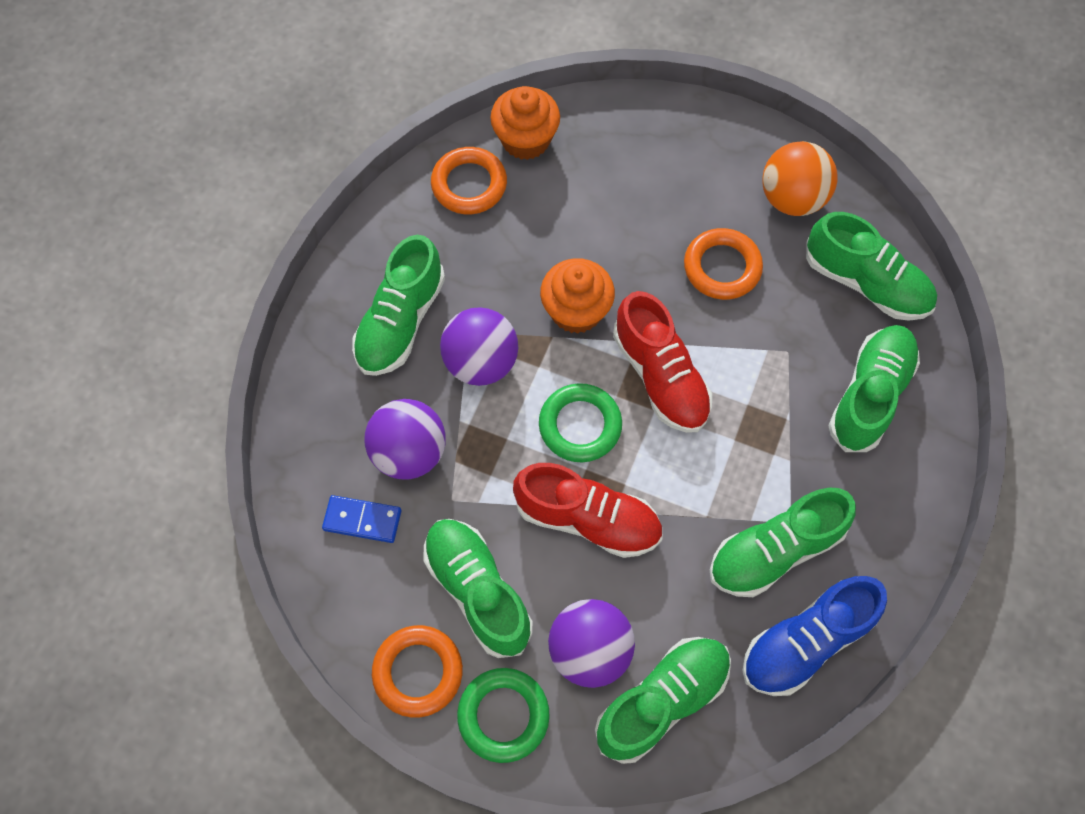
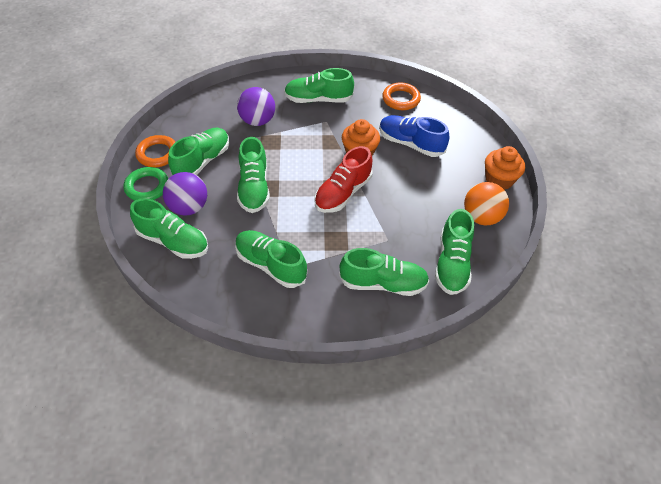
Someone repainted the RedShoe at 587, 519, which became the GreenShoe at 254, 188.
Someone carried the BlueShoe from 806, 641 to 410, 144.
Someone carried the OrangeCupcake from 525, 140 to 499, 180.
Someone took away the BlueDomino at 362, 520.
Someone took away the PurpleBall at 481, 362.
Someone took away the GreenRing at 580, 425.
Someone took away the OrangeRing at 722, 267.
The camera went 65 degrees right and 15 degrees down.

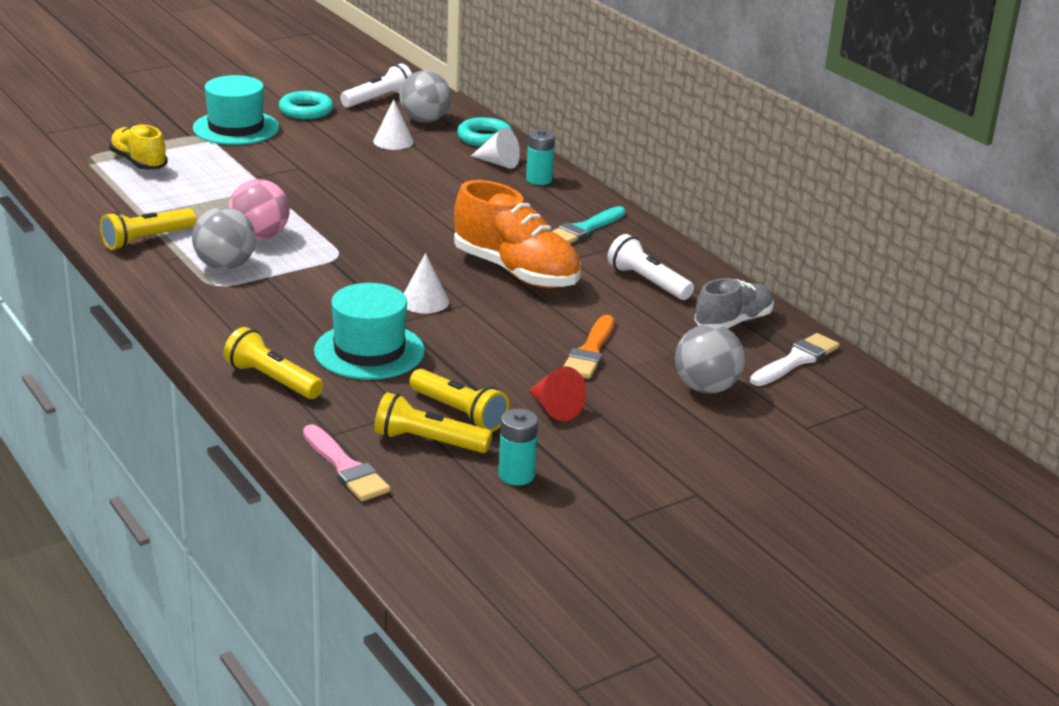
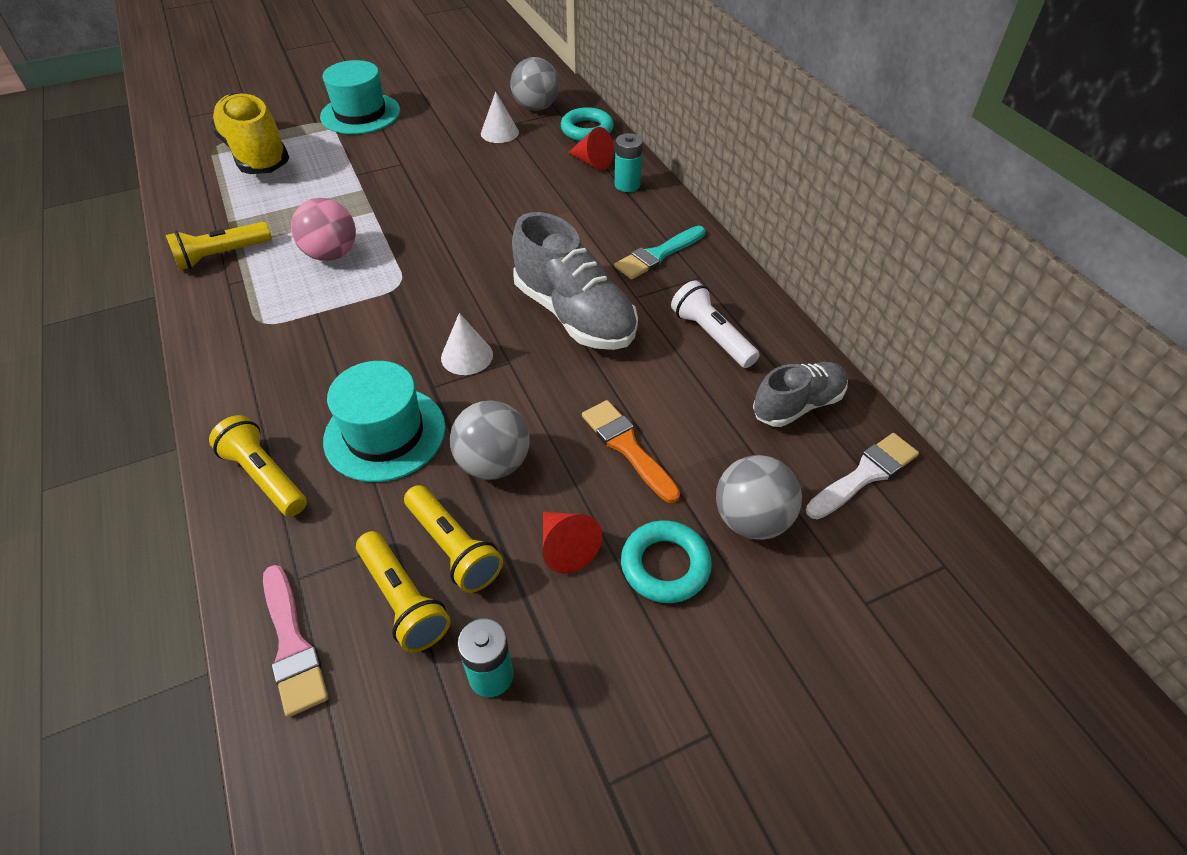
Someone scaled the YellowShoe at 139, 162 by 1.63.
Someone rotated the YellowFlashlight at 428, 441 by 150 degrees counterclockwise.
Someone carried the GreyBall from 225, 266 to 493, 464.
Someone repainted the OrangeShoe at 516, 272, which became the GreyShoe at 574, 315.
Someone repainted the WhiteCone at 498, 163, which became the RedCone at 592, 162.
Someone rotated the OrangeBrush at 590, 351 by 120 degrees clockwise.
Someone carried the TurquoiseRing from 306, 110 to 665, 565.
Someone took away the WhiteFlashlight at 378, 99.
The camera went 10 degrees right and 20 degrees up.

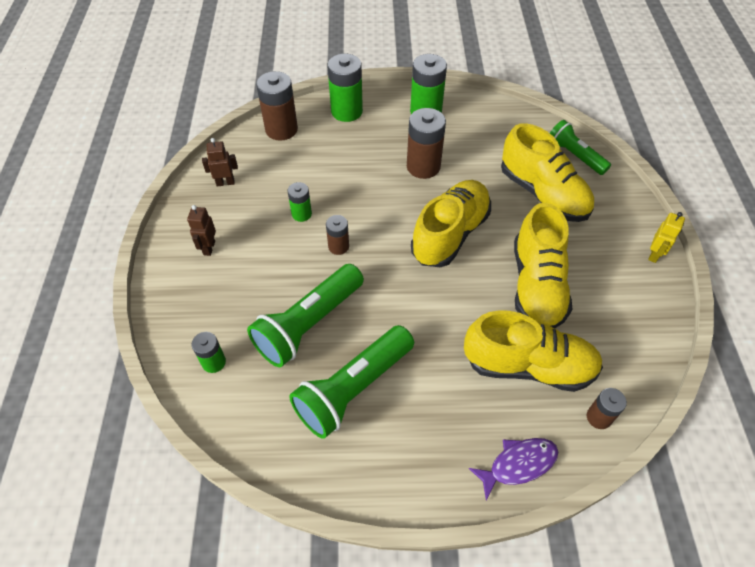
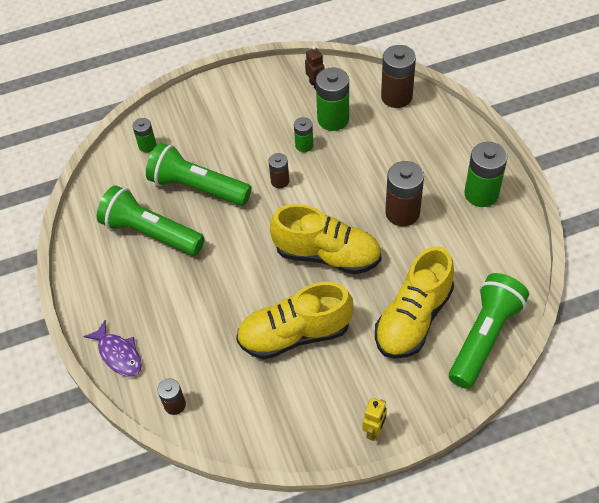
Someone carried the GreenBattery from 346, 111 to 333, 119.
Someone rotated the YellowRobot at 654, 255 by 75 degrees counterclockwise.
Someone scaled the GreenFlashlight at 574, 156 by 1.57.
Someone took away the BrownRobot at 209, 248.
Someone took away the YellowShoe at 528, 366.
The camera went 75 degrees right and 0 degrees up.

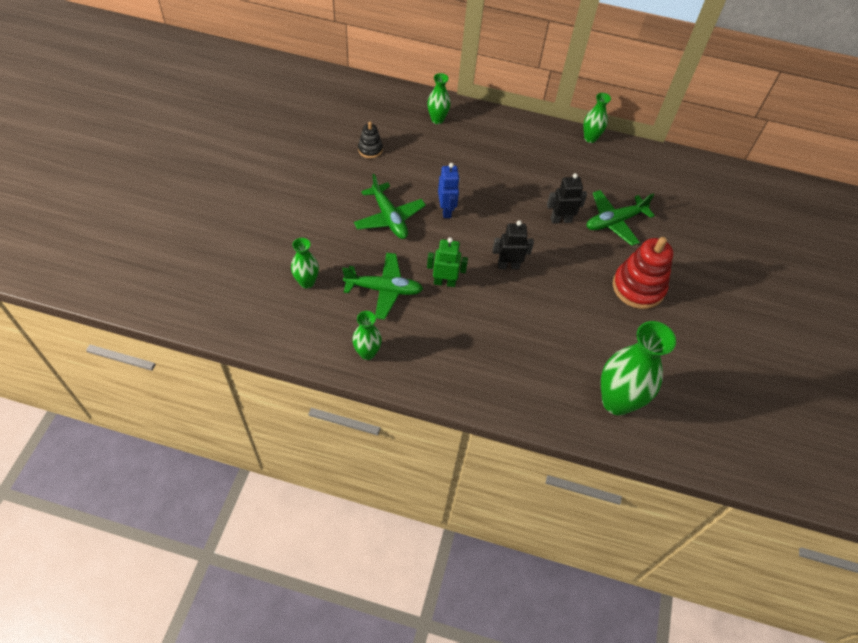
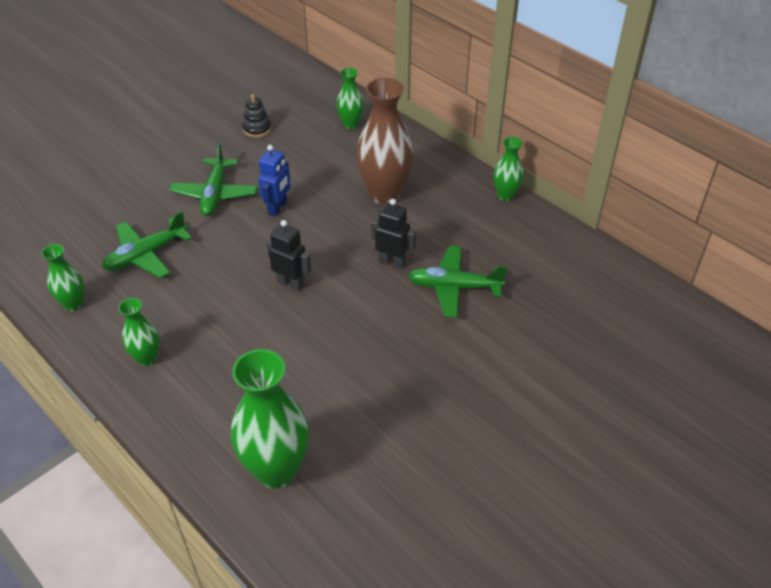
Someone rotated the GreenPlane at 384, 289 by 105 degrees clockwise.
Someone carried the GreenVase from 307, 282 to 147, 358.
Someone put down the BrownVase at 384, 194.
Someone took away the GreenRobot at 444, 282.
Someone took away the RedStackingToy at 638, 287.
The camera went 35 degrees right and 10 degrees down.

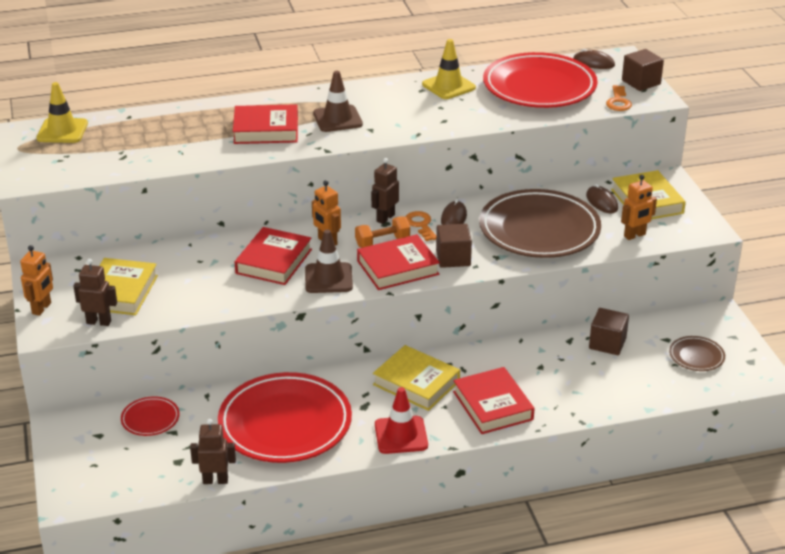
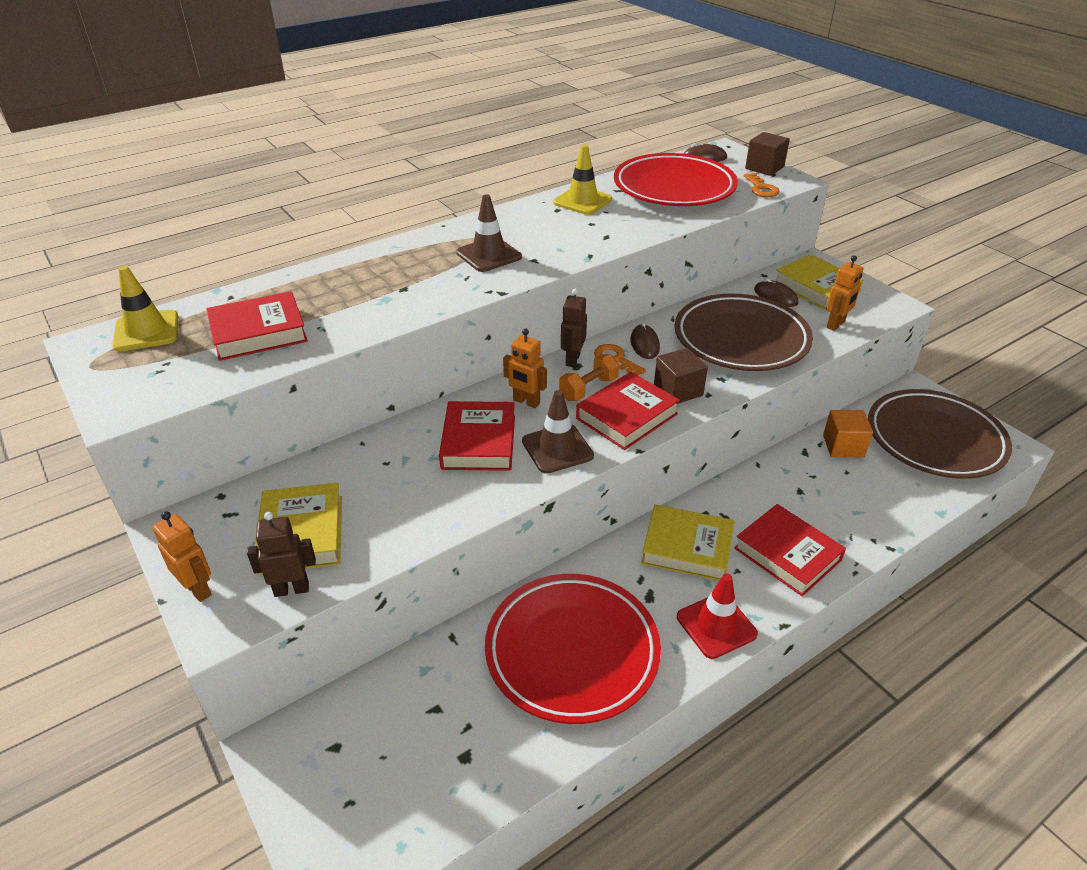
Someone rotated the OrangeRobot at 42, 308 by 45 degrees counterclockwise.
Someone carried the RedBook from 266, 130 to 258, 333.
Someone repainted the BrownCube at 607, 343, which became the OrangeCube at 843, 446.
Someone scaled the BrownPlate at 696, 356 by 2.27.
Someone took away the RedPlate at 150, 419.
Someone took away the BrownRobot at 215, 480.
The camera went 20 degrees left and 5 degrees up.

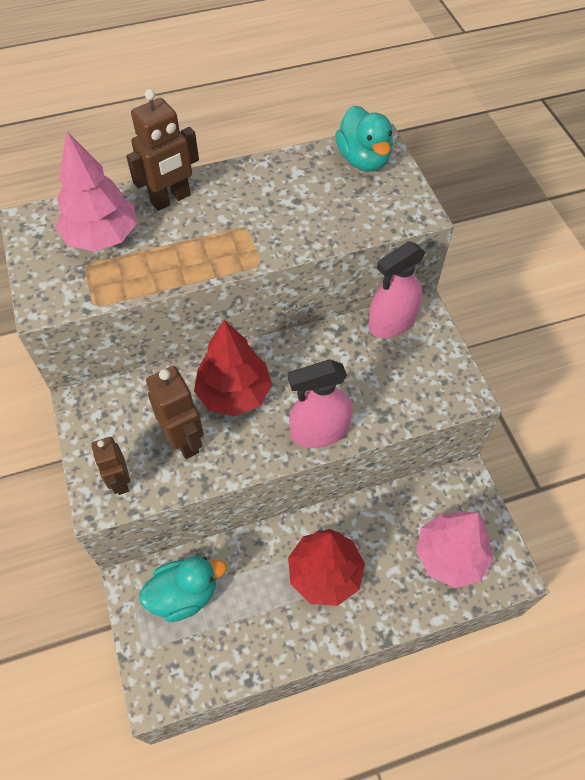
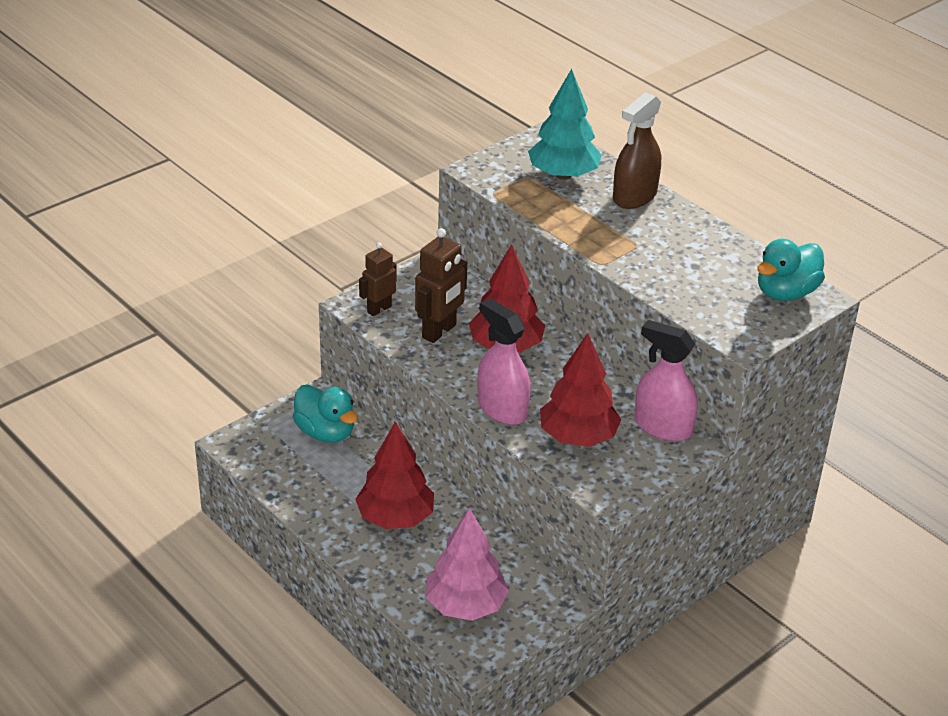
Someone repainted the PinkTree at 102, 237, which became the TurquoiseTree at 563, 175.
Someone put down the RedTree at 578, 437.
Someone swapped the BrownRobot at 171, 199 for the BrownSprayBottle at 634, 196.
The camera went 65 degrees right and 20 degrees down.

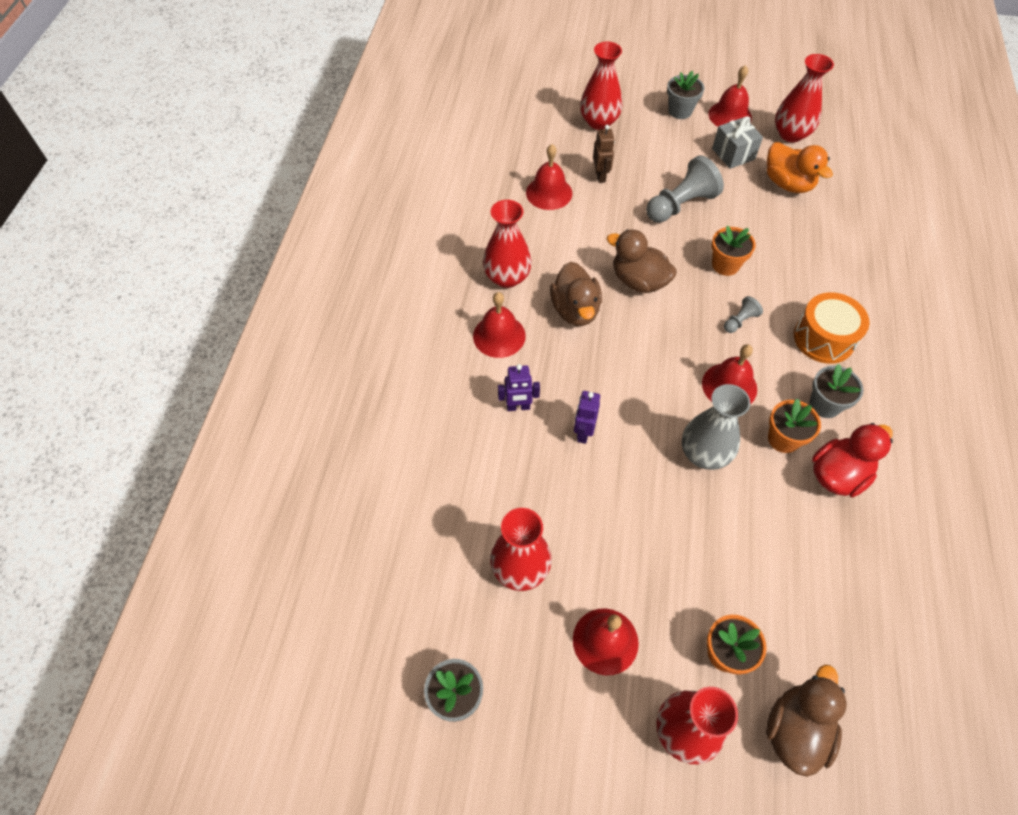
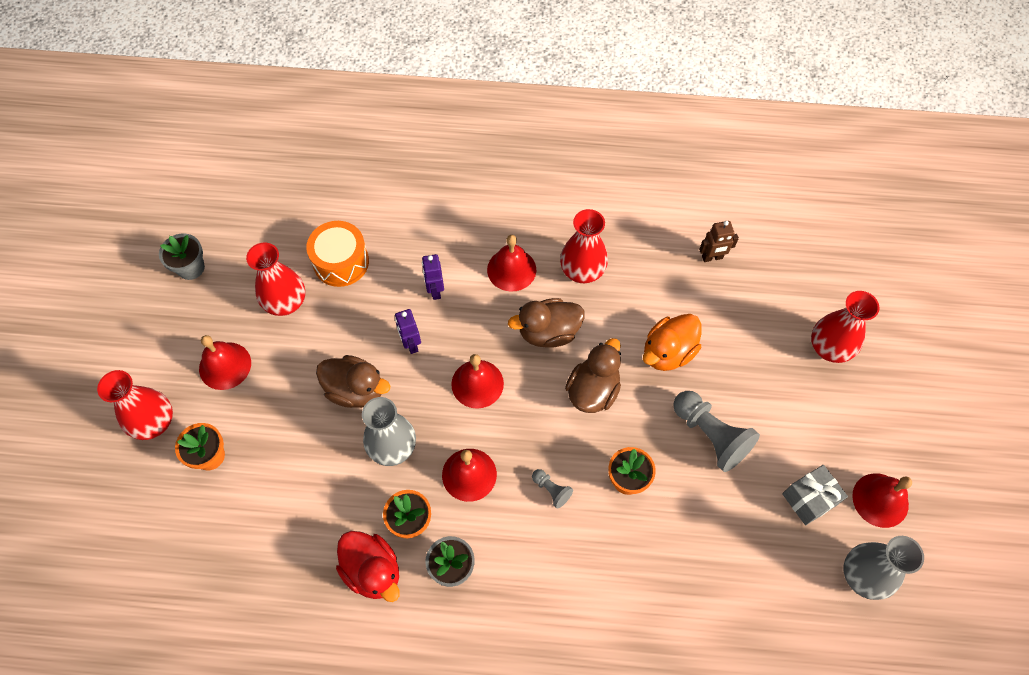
Someone carried the OrangeDrum from 824, 338 to 341, 262.
Someone carried the BrownDuck from 795, 729 to 356, 390.
Someone rotated the PurpleRobot at 583, 433 by 120 degrees counterclockwise.
Someone carried the RedBell from 549, 193 to 477, 383.
Someone carried the OrangeDuck from 787, 184 to 668, 352.
Someone carried the BrownRobot from 600, 176 to 712, 257.
Someone repainted the RedVase at 791, 134, which became the GreyVase at 863, 575.
Someone took away the GreyFlowerPot at 680, 111.
The camera went 85 degrees right and 5 degrees up.

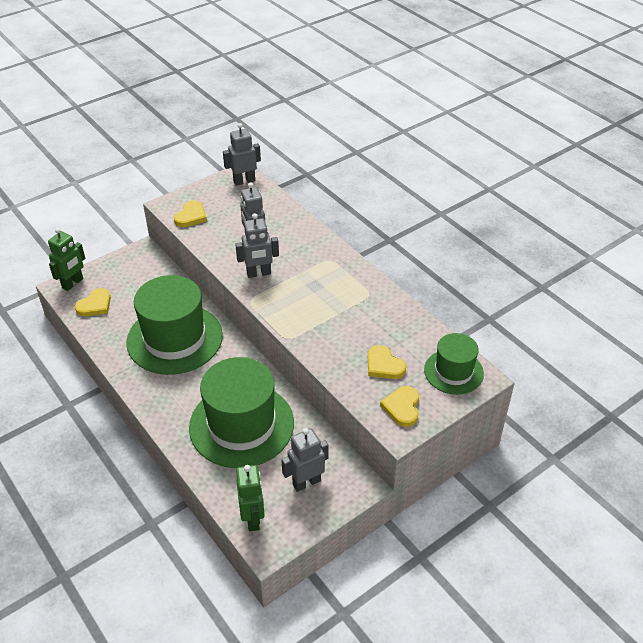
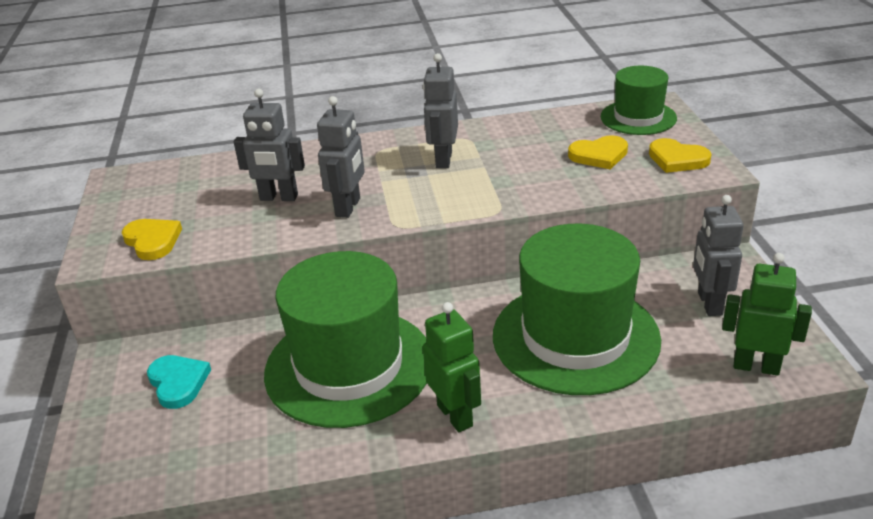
Someone put down the TurquoiseHeart at 178, 383.
Someone carried the GreyRobot from 244, 181 to 443, 160.
Someone carried the GreenRobot from 73, 283 to 455, 415.
Someone took away the YellowHeart at 95, 305.
The camera went 60 degrees left and 10 degrees down.

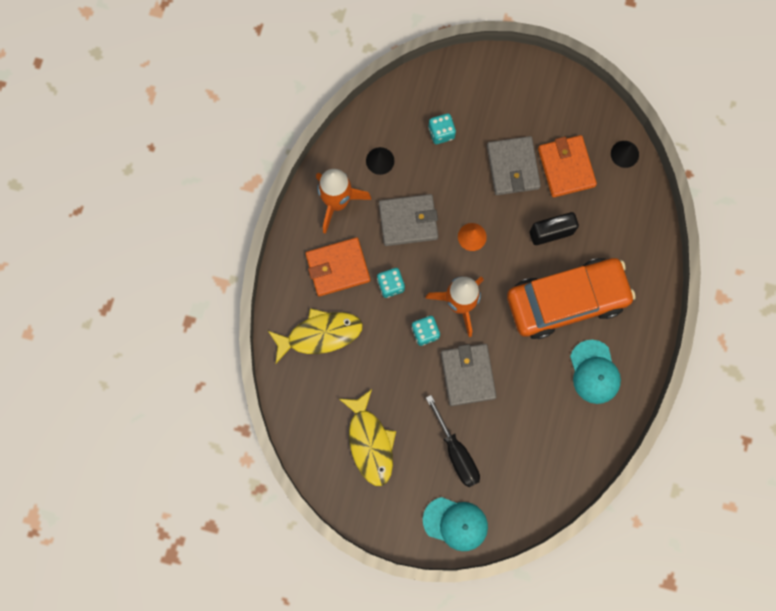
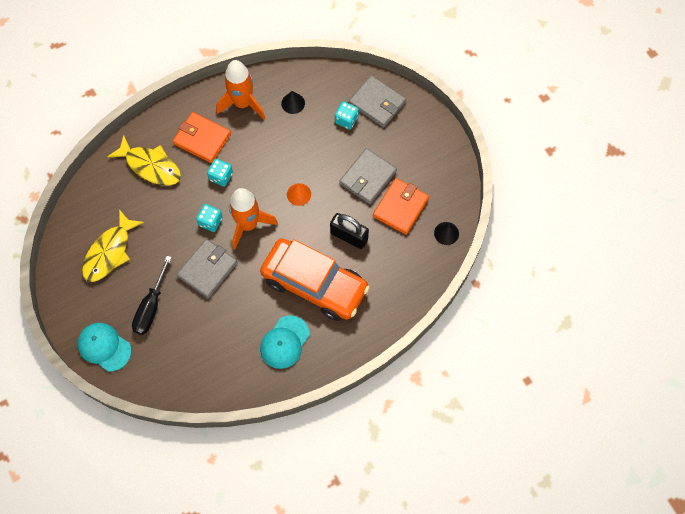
Someone rotated the TurquoiseCap at 455, 523 by 150 degrees clockwise.
Someone carried the GreyWallet from 408, 221 to 377, 103.
The camera went 45 degrees right and 10 degrees down.

